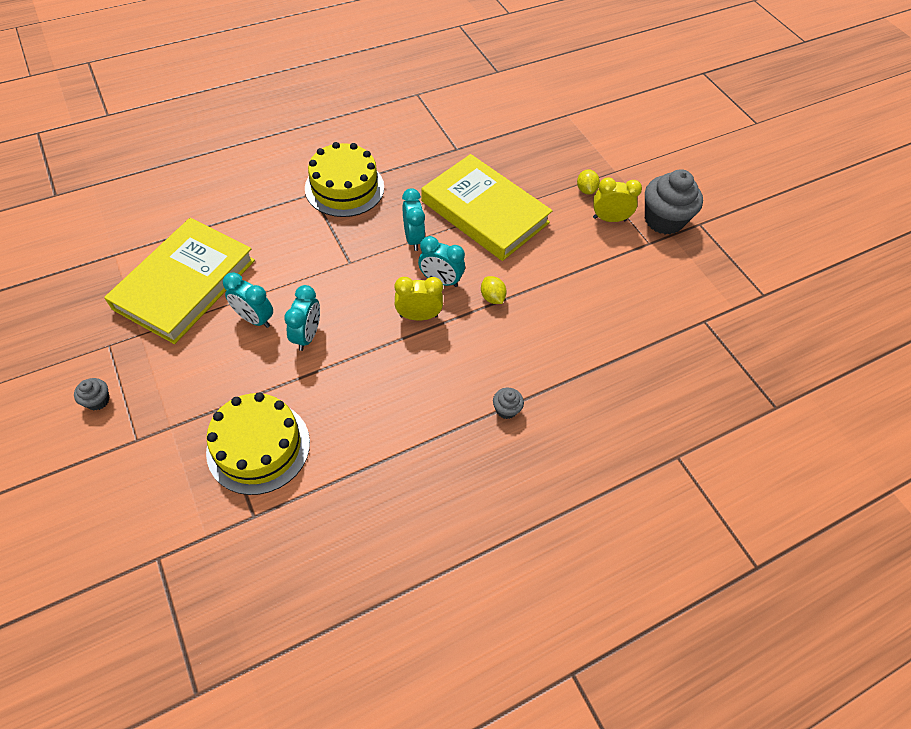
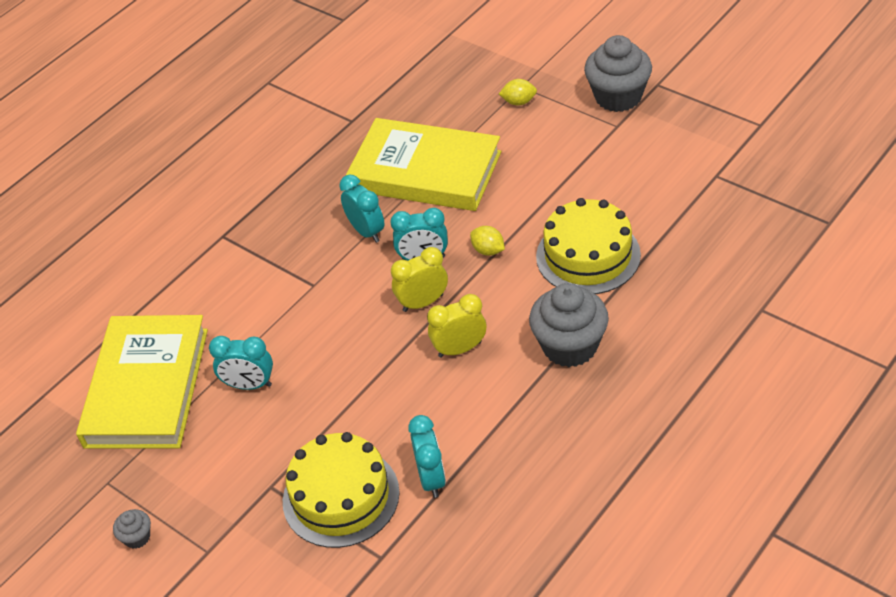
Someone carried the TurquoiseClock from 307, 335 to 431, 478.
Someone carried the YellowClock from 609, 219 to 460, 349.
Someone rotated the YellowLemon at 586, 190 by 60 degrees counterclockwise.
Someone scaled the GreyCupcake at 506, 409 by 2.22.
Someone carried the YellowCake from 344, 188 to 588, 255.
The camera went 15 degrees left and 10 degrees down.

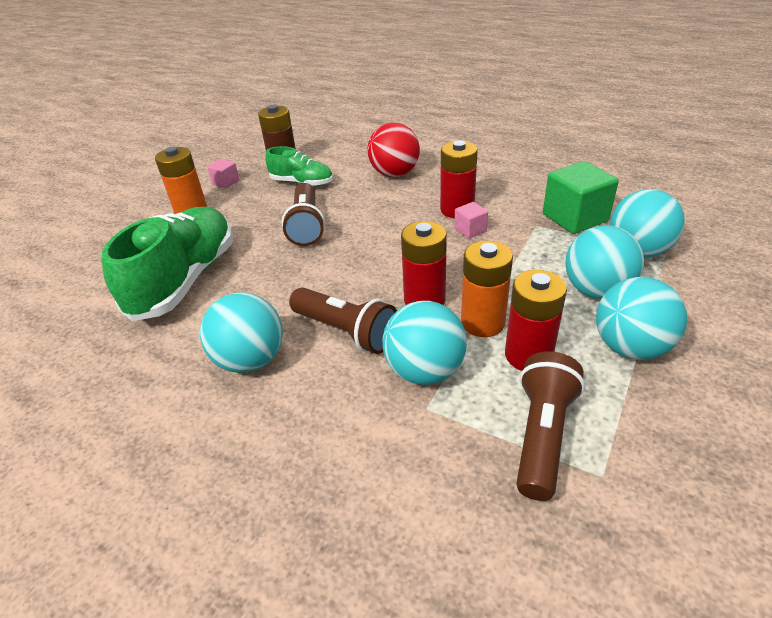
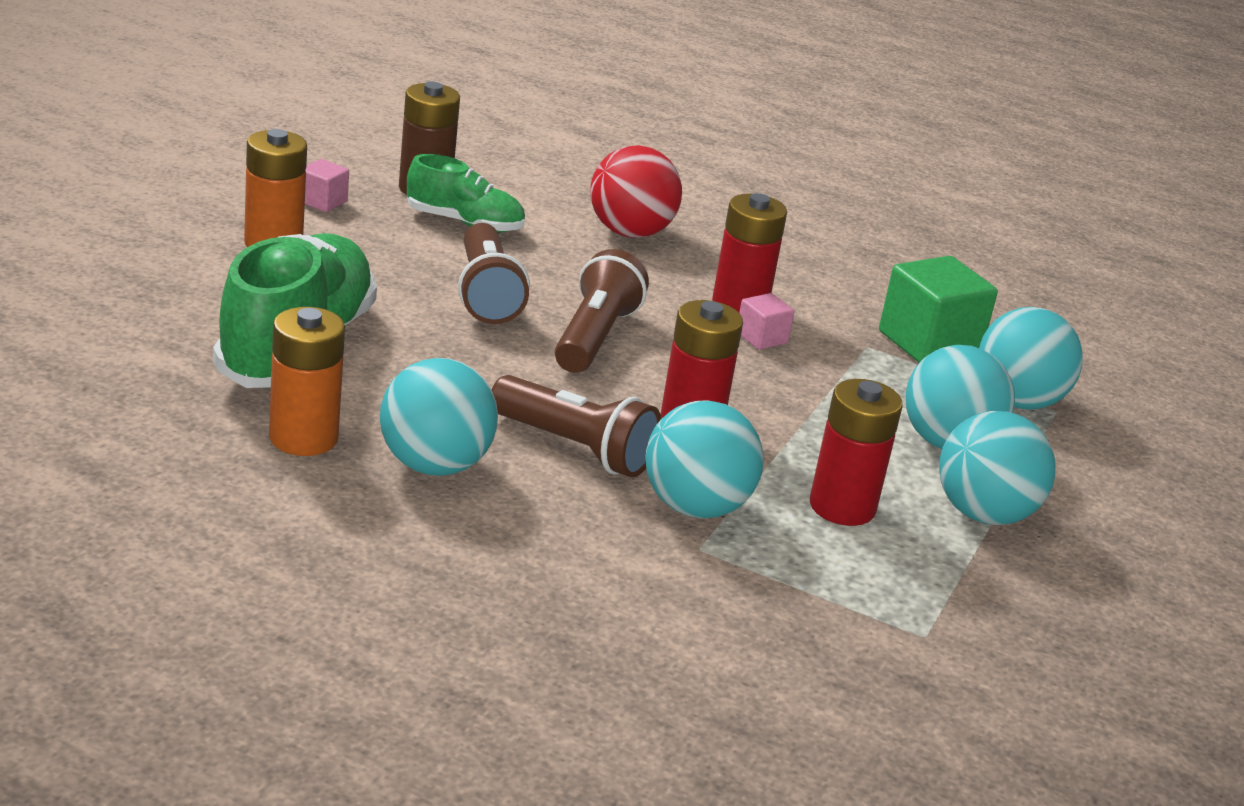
Someone carried the OrangeBattery from 482, 322 to 303, 438.
Someone carried the BrownFlashlight from 542, 435 to 594, 337.
The camera went 10 degrees left and 10 degrees down.

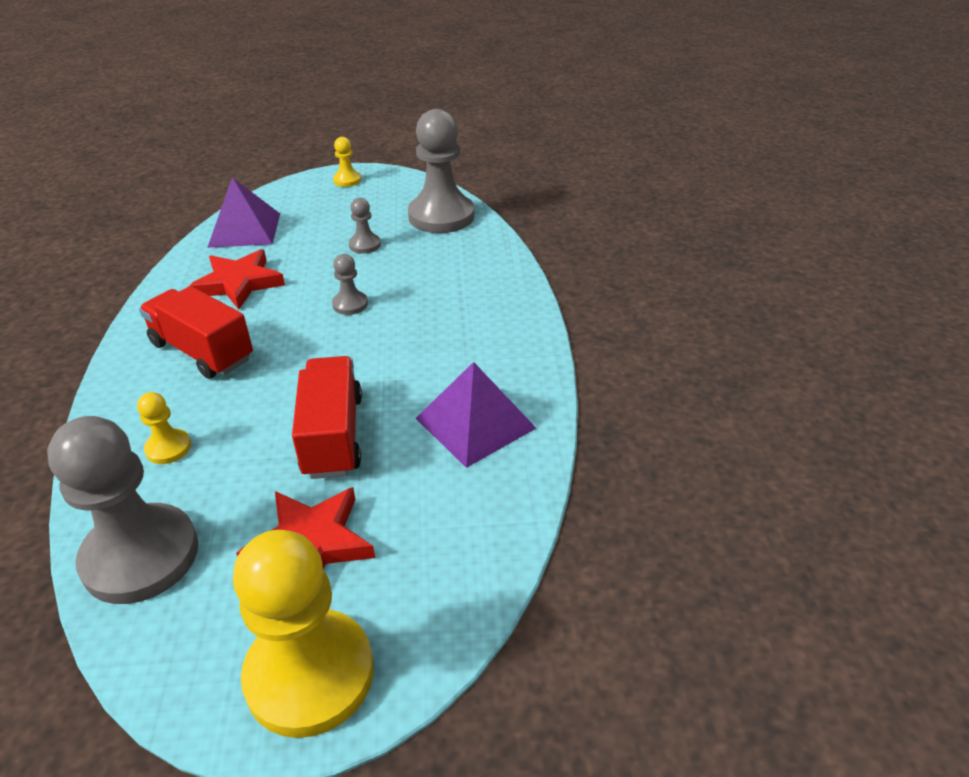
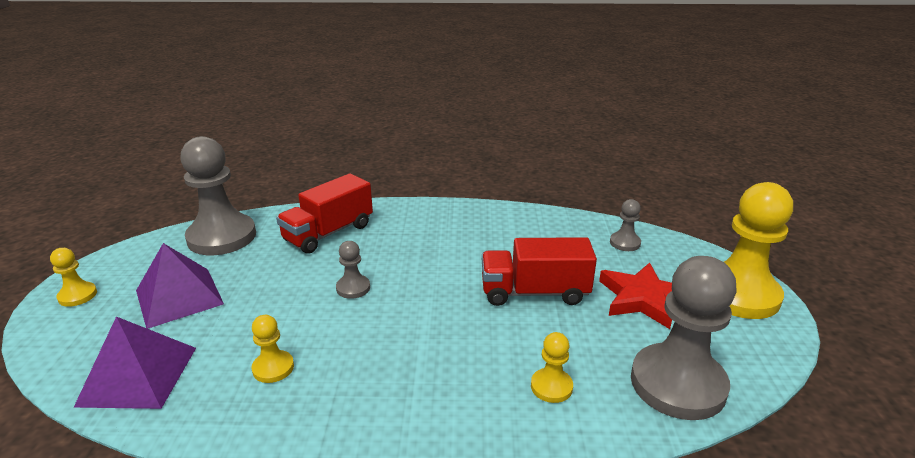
Someone carried the PurplePyramid from 475, 423 to 179, 297.
Someone swapped the RedStar at 239, 283 for the YellowPawn at 273, 368.
Someone carried the RedTruck from 202, 351 to 328, 233.
Someone carried the GreyPawn from 365, 245 to 625, 243.
The camera went 85 degrees left and 10 degrees down.

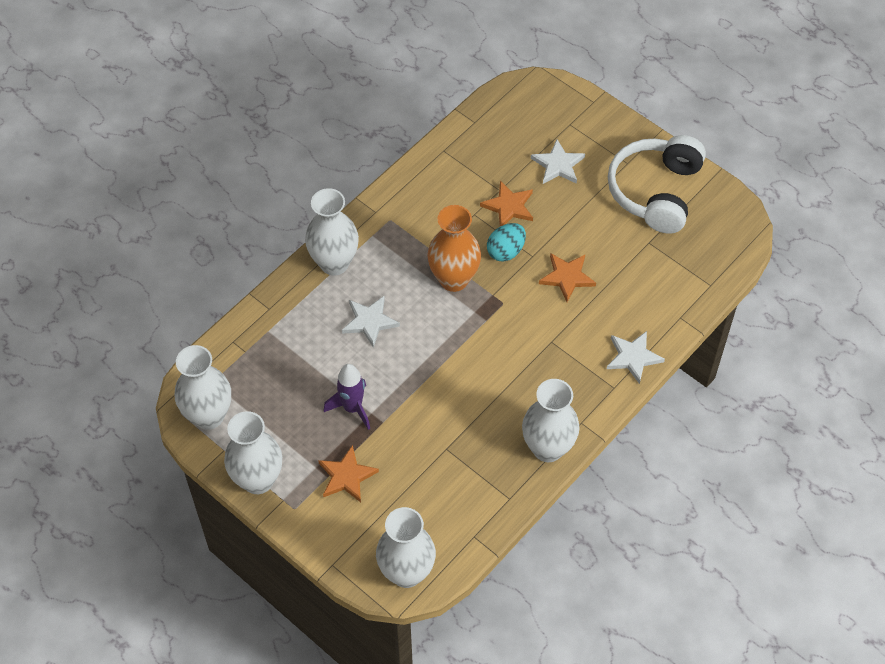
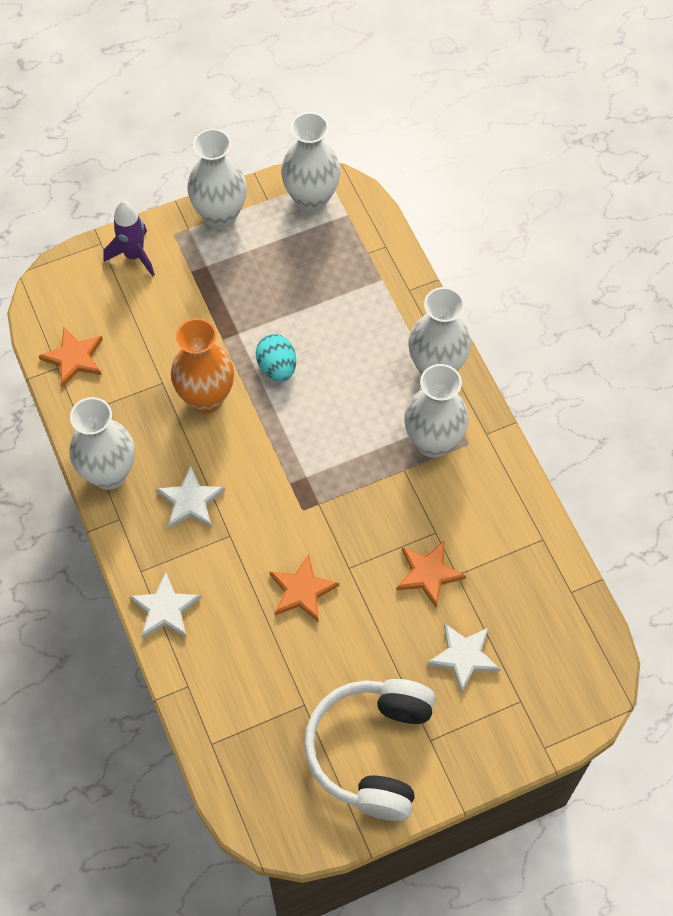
Someone carried the OrangeStar from 346, 476 to 74, 358.
Someone carried the PurpleRocket from 352, 408 to 134, 255.
Someone carried the WhiteStar from 369, 322 to 190, 501.
Someone carried the OrangeVase from 454, 279 to 206, 398.
Someone carried the TurquoiseEgg from 506, 251 to 277, 367.
Someone rotated the WhiteHeadphones at 655, 192 by 120 degrees counterclockwise.
Someone carried the WhiteVase from 406, 572 to 433, 442.
The camera went 115 degrees right and 5 degrees up.

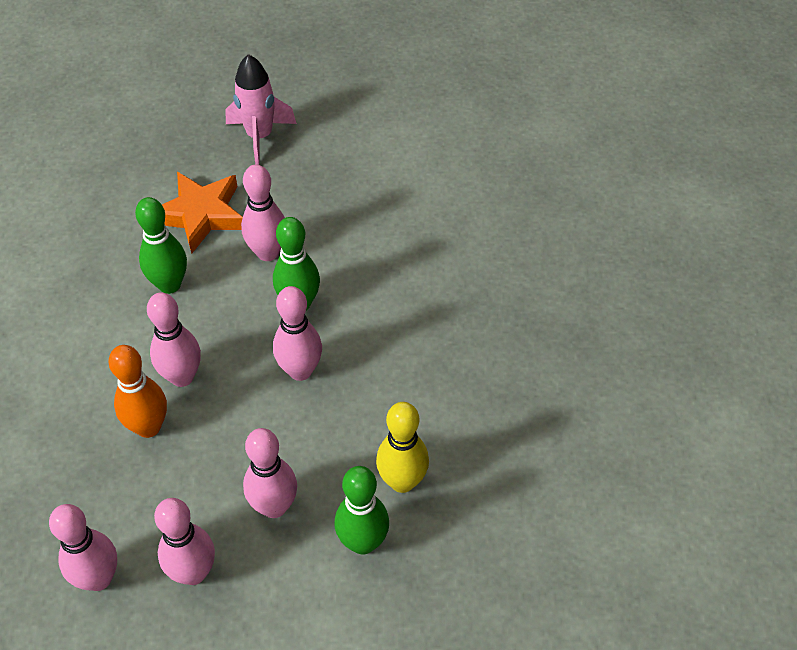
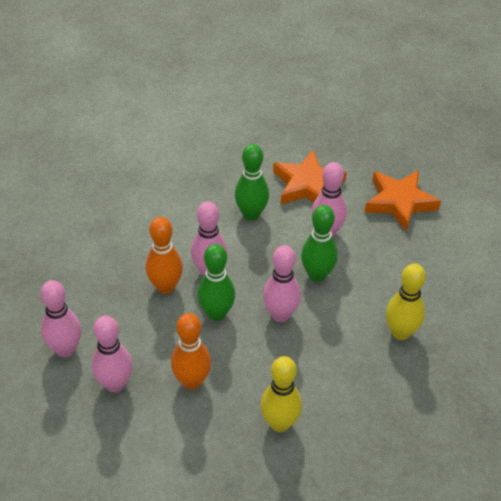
Someone repainted the PinkBowlingPin at 274, 506, which became the OrangeBowlingPin at 192, 381.
Someone carried the GreenBowlingPin from 363, 542 to 216, 313.
Someone put down the OrangeStar at 399, 202.
Someone put down the YellowBowlingPin at 400, 332.
Someone took away the PinkRocket at 260, 137.
The camera went 40 degrees right and 5 degrees down.

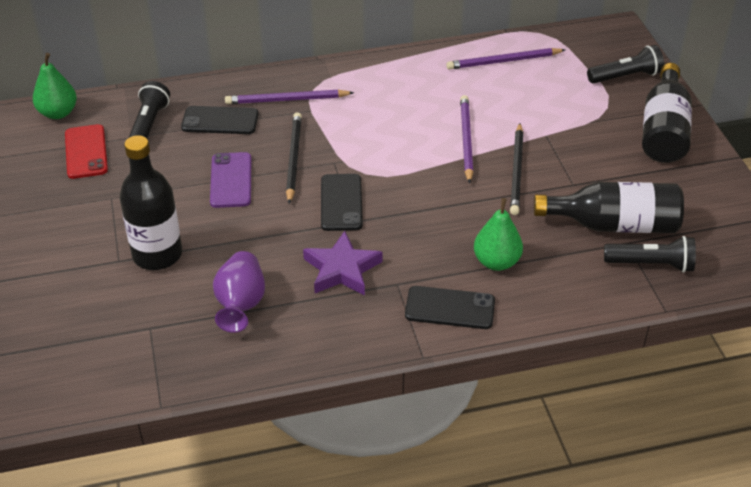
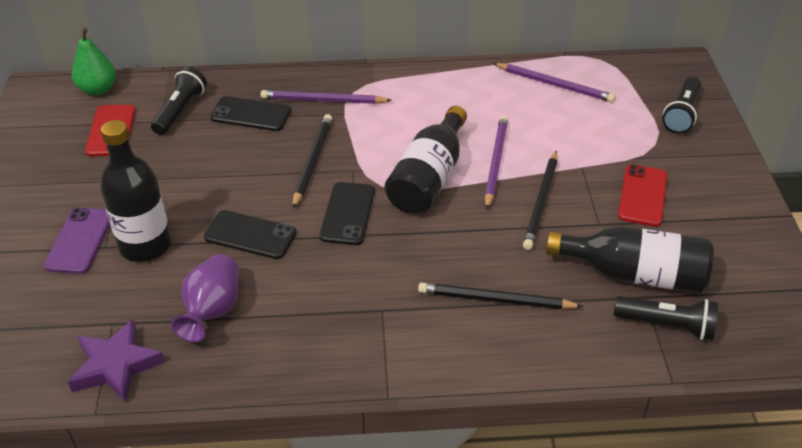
Someone carried the PurplePhone from 231, 180 to 80, 241.
Someone carried the PurpleStar from 342, 269 to 116, 365.
Someone carried the BlackPhone from 450, 308 to 250, 235.
Someone carried the BlackBottle from 663, 131 to 428, 178.
Someone swapped the GreenPear at 496, 262 for the BlackPencil at 495, 300.
Someone rotated the PurplePencil at 503, 61 by 150 degrees counterclockwise.
Someone put down the RedPhone at 643, 195.
Someone rotated the BlackFlashlight at 625, 76 by 120 degrees clockwise.
The camera went 10 degrees right and 0 degrees up.

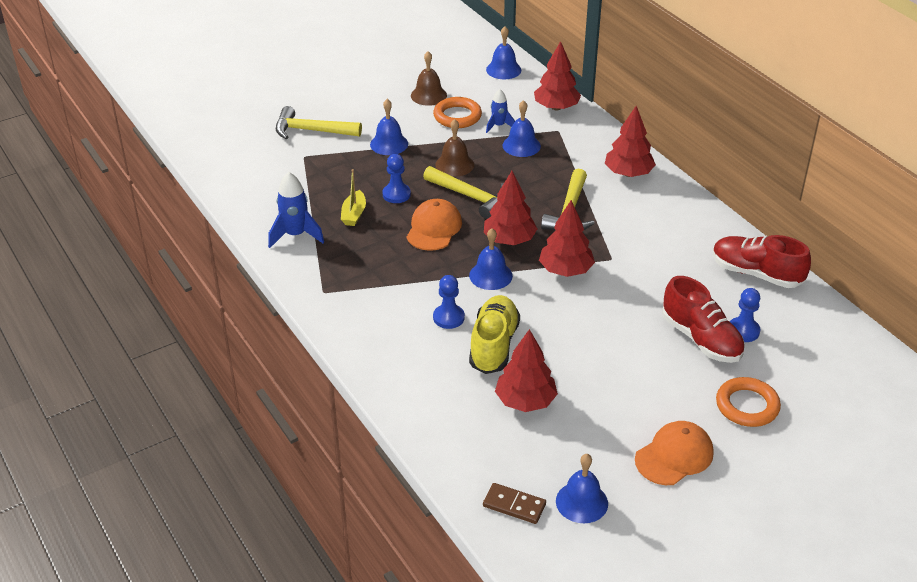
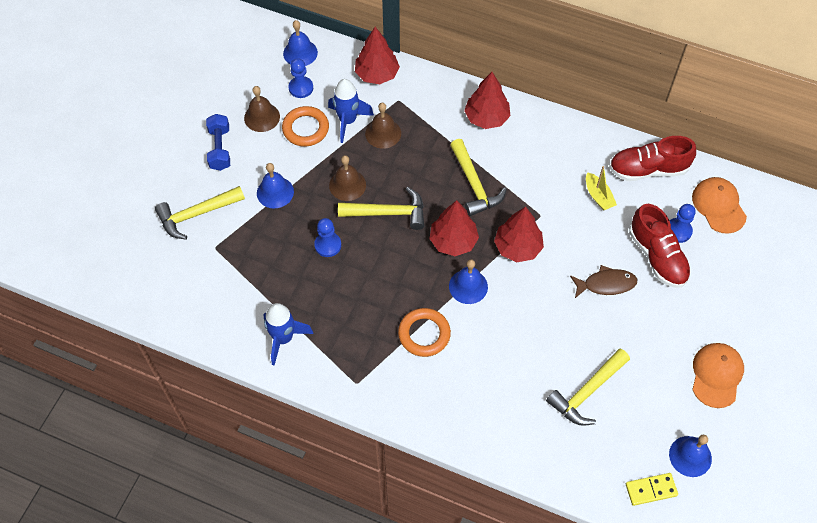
Someone put down the BlueDumbbell at 220, 149.
Someone carried the BluePawn from 448, 318 to 301, 88.
Someone scaled the BlueRocket at 499, 126 by 1.61.
Someone repainted the BlueBell at 521, 145, which became the BrownBell at 383, 133.
Someone carried the OrangeRing from 747, 406 to 424, 334.
Someone swapped the RedTree at 525, 401 for the YellowHammer at 587, 392.
Someone put down the BrownFish at 606, 284.
Someone carried the YellowBoat from 354, 214 to 598, 196.
Someone repainted the BrownDomino at 514, 505, which became the YellowDomino at 651, 490.
Someone rotated the RedShoe at 701, 339 by 45 degrees clockwise.
Someone carried the OrangeCap from 434, 228 to 718, 206.
Someone took away the YellowShoe at 494, 345.
The camera went 35 degrees left and 20 degrees up.

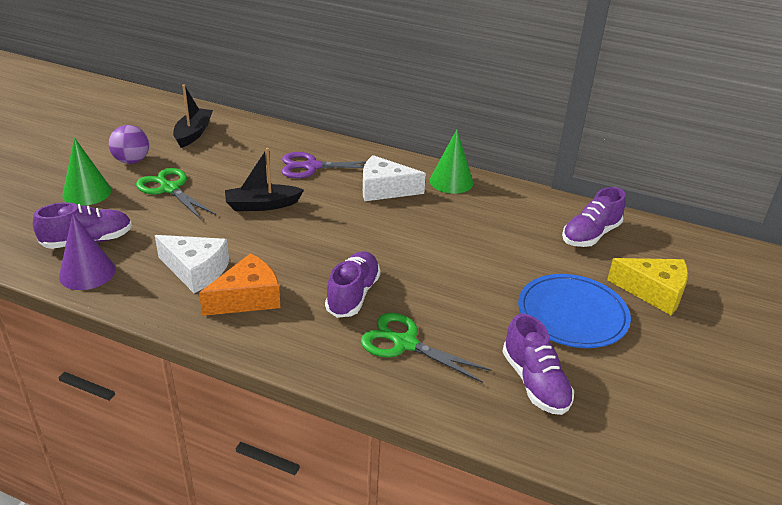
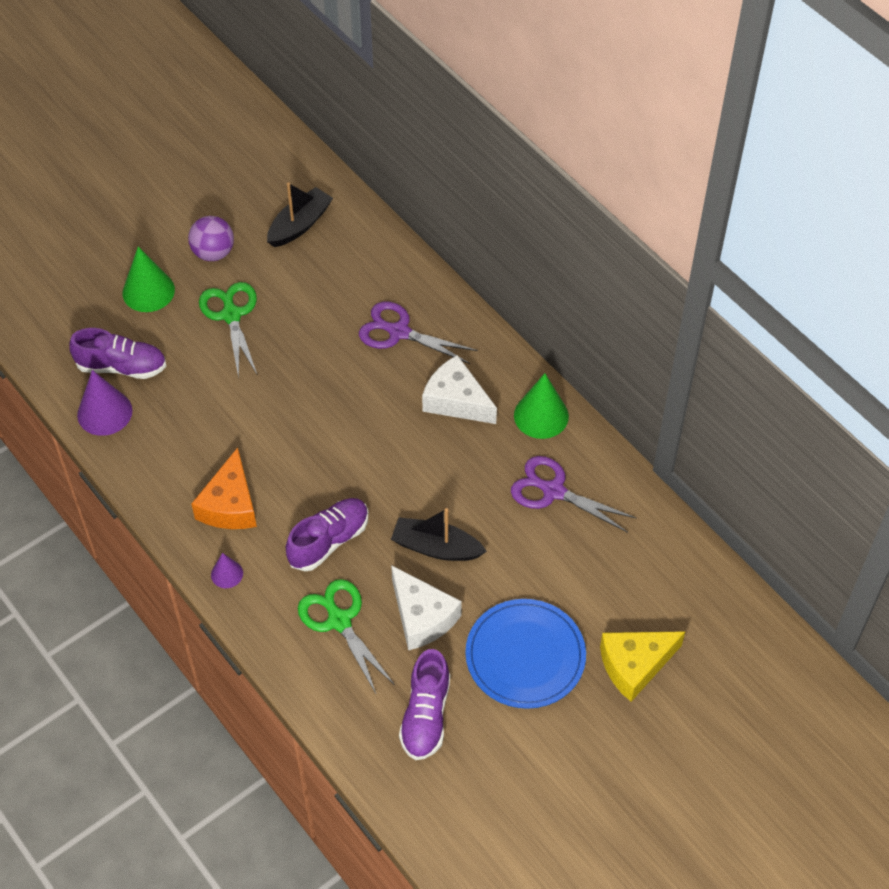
Someone rotated the OrangeCheese at 247, 298 by 105 degrees clockwise.
Someone put down the PurpleCone at 227, 574.
Someone carried the BlackBoat from 262, 205 to 436, 547.
Someone carried the WhiteCheese from 195, 271 to 422, 617.
Someone put down the PurpleScissors at 553, 491.
Someone rotated the YellowCheese at 653, 292 by 105 degrees clockwise.
Someone took away the PurpleShoe at 590, 235.
The camera went 30 degrees right and 20 degrees up.

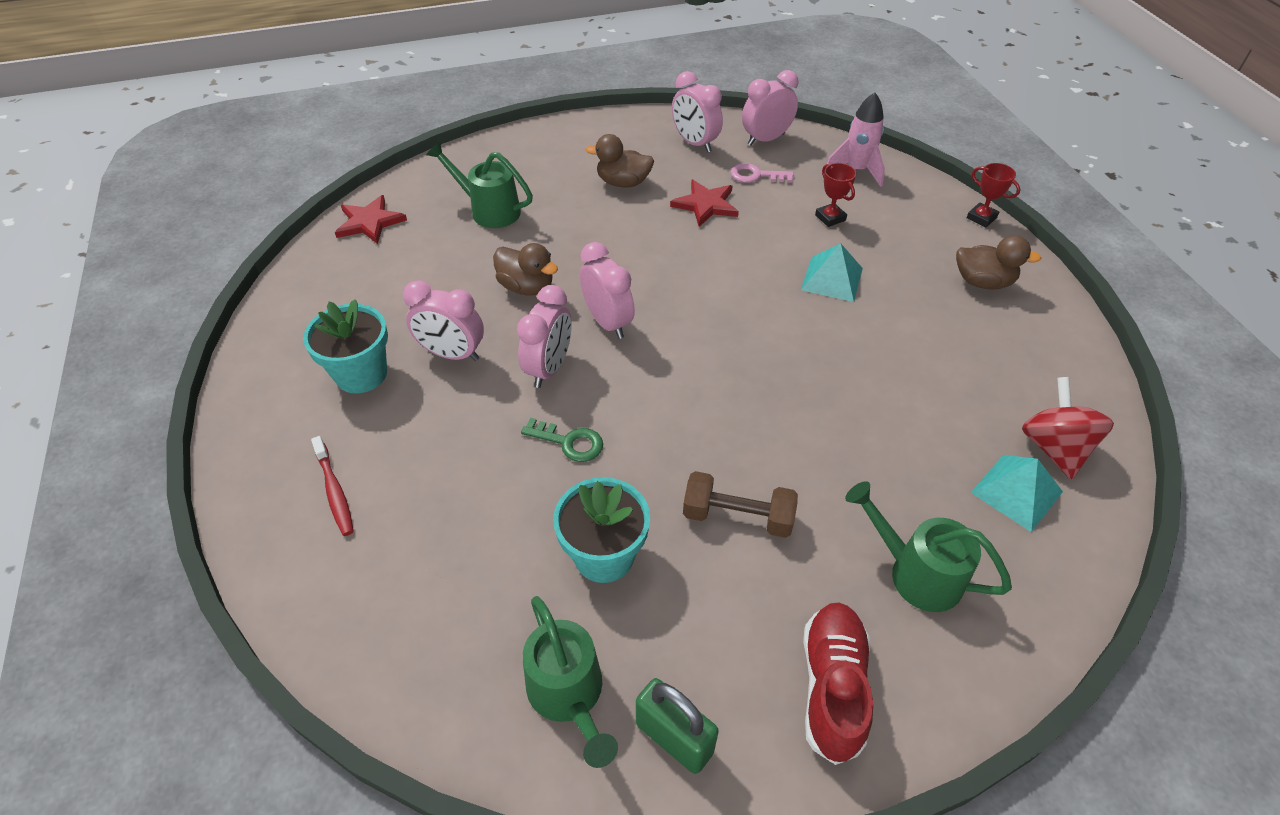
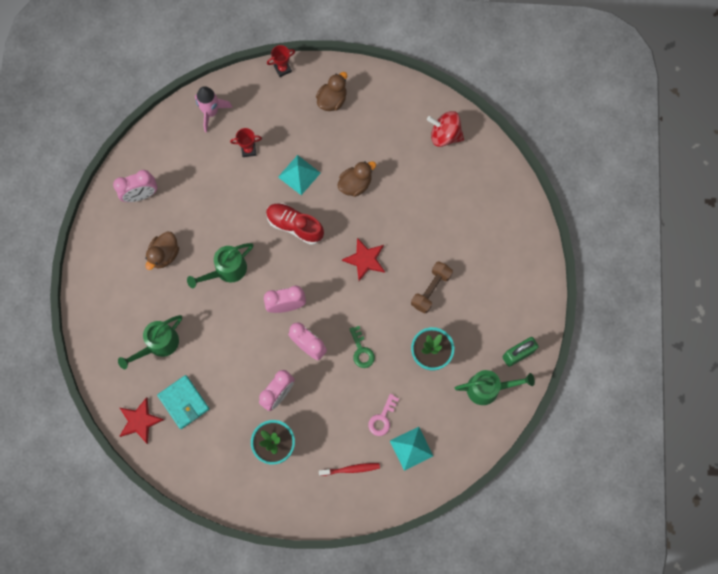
Someone put down the TurquoiseWallet at 184, 402.
Someone carried the GreenWateringCan from 915, 573 to 226, 270.
Someone carried the RedShoe from 832, 687 to 295, 226.
Someone carried the BrownDuck from 527, 287 to 355, 184.
Someone carried the RedStar from 706, 205 to 365, 260.
Someone rotated the GreenKey at 569, 442 by 120 degrees clockwise.
Someone carried the PinkKey from 756, 175 to 382, 418.
Someone carried the TurquoisePyramid from 1016, 492 to 411, 448.
Someone took away the PinkClock at 766, 139.
The camera went 70 degrees left and 25 degrees up.

